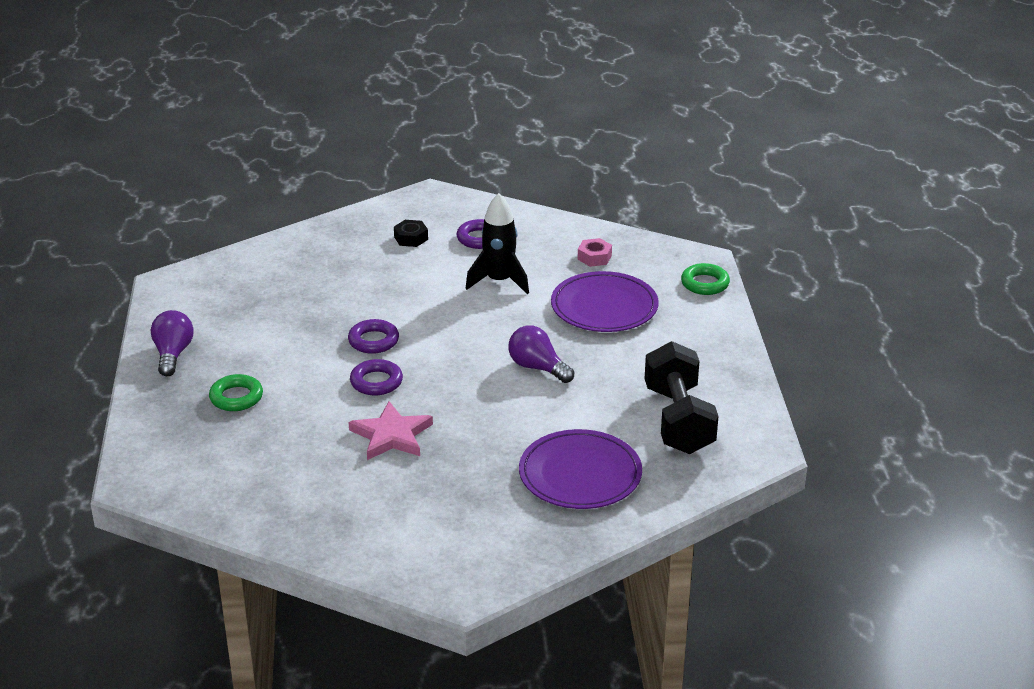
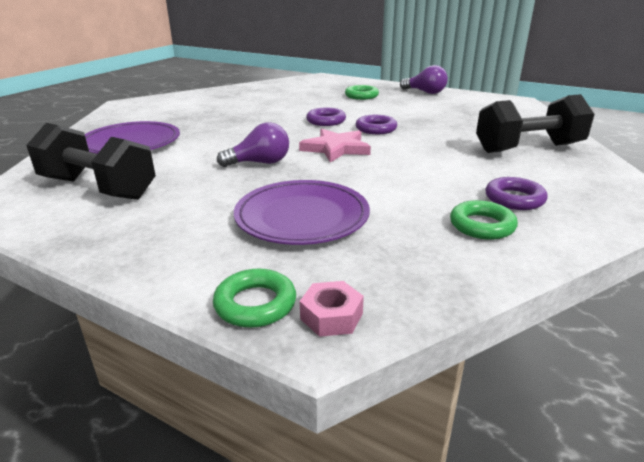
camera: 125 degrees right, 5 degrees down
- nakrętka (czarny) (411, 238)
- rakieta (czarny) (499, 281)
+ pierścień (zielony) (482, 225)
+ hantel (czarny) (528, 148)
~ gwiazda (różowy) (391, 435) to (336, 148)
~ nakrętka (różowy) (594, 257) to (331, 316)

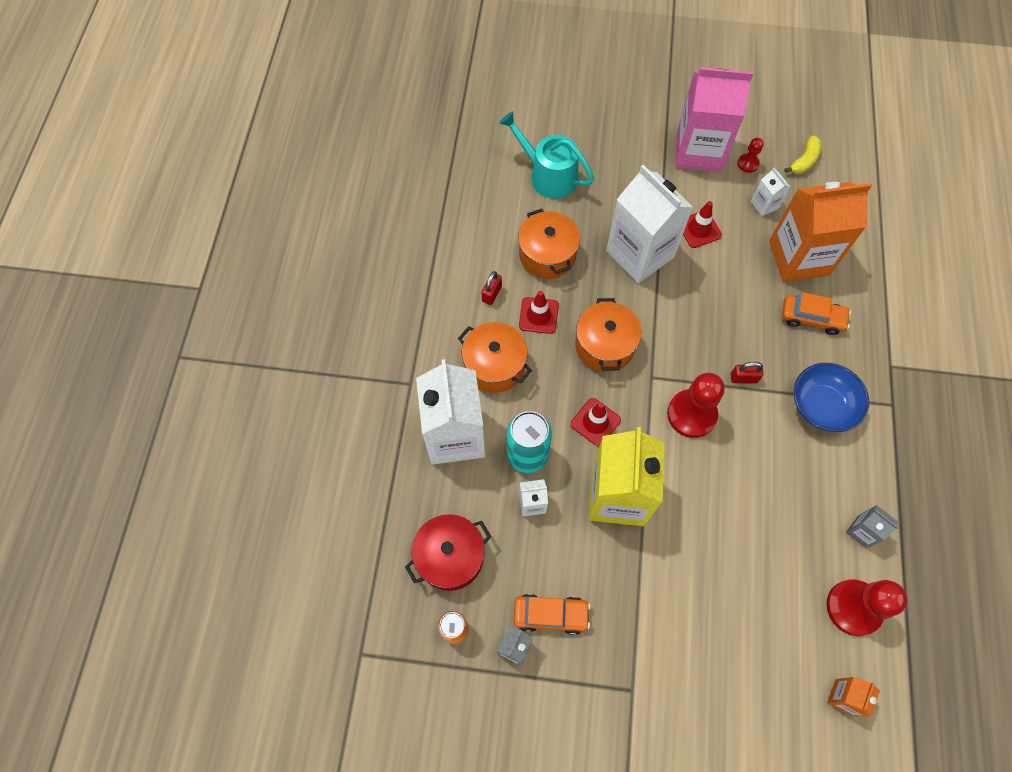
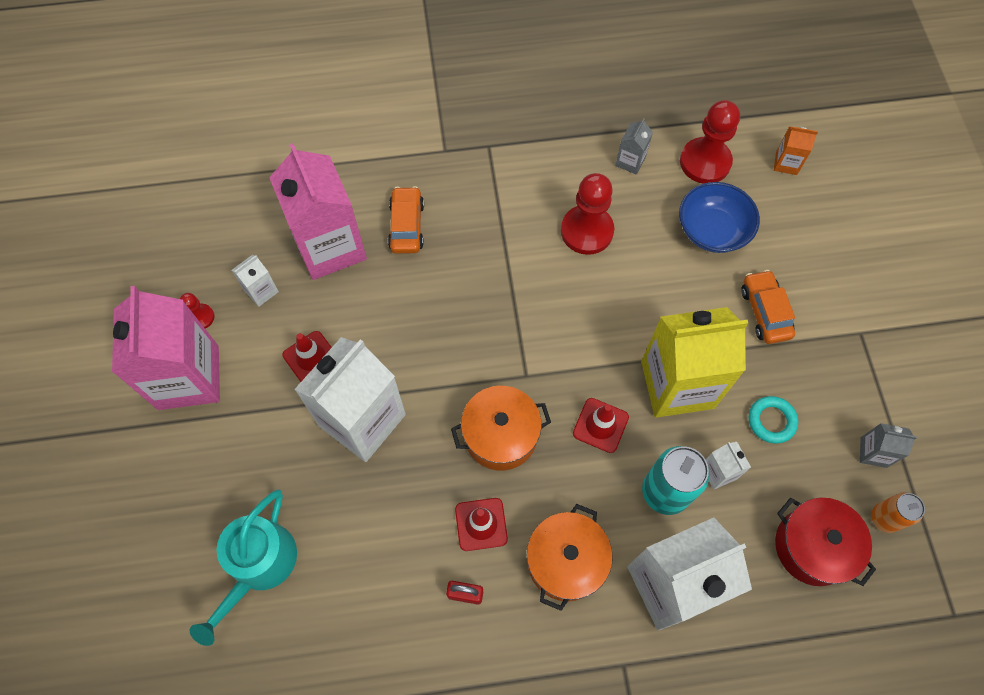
camera: 105 degrees left, 0 degrees up
- garnek (pomarańczowy) (547, 255)
- kłódka (czerwony) (743, 378)
- banan (żółty) (804, 161)
+ pierścień (turkusowy) (771, 421)
~ samochód (pomarańczowy) (550, 615) to (764, 312)
~ pionek (czerwony) (691, 414) to (587, 231)
~ miska (niebieski) (821, 406) to (712, 230)
~ karton mleka (pomarańczowy) (798, 258) to karton mleka (różowy) (330, 247)

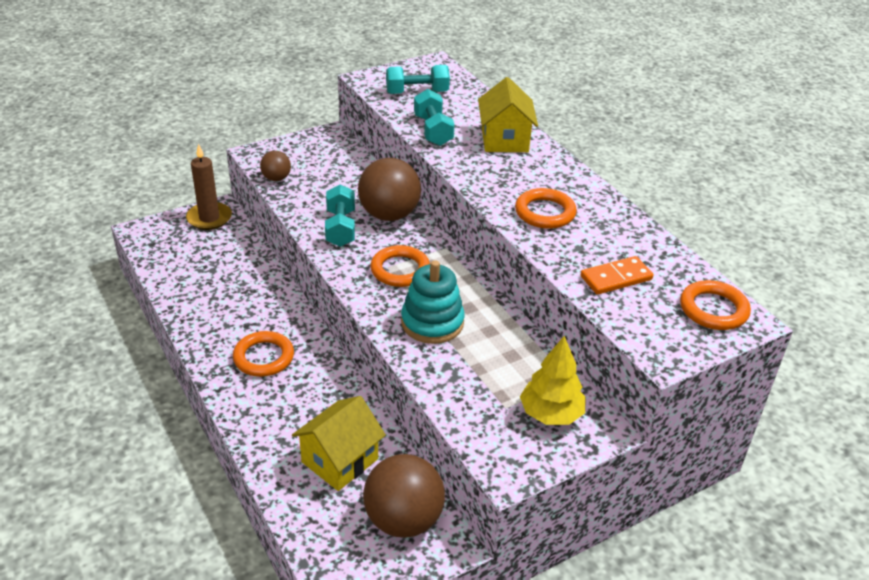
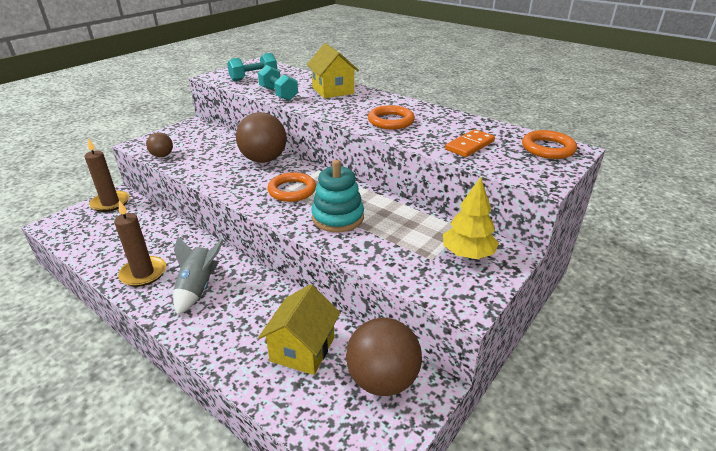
camera: 20 degrees left, 5 degrees down
- hantel (turkusowy) (340, 228)
+ świeca (brązowy) (143, 273)
~ pierścień (pomarańczowy) (263, 357) to rakieta (szary) (198, 288)

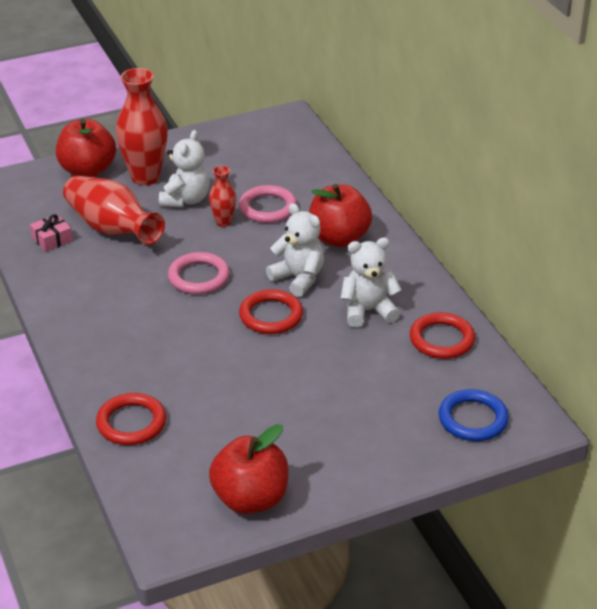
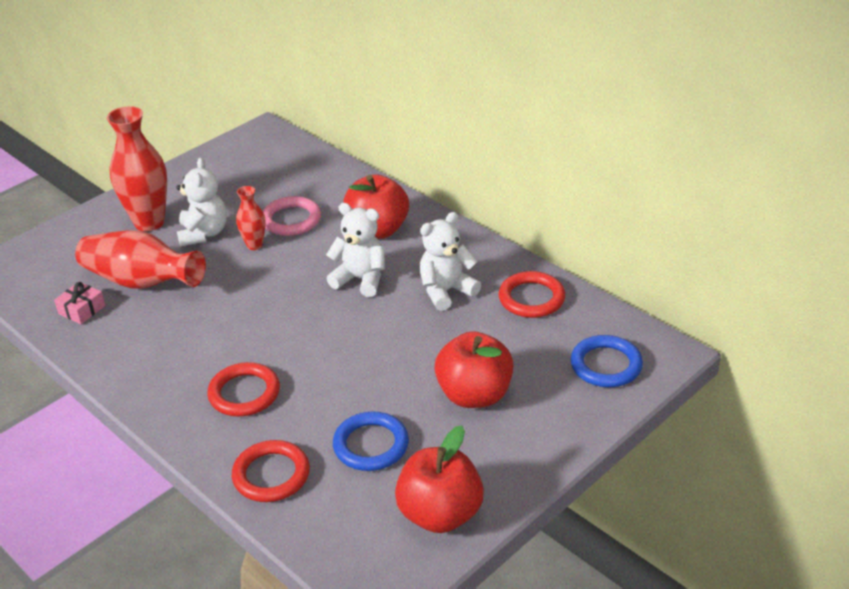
camera: 20 degrees left, 0 degrees up
- pierścień (różowy) (199, 277)
+ pierścień (niebieski) (371, 445)
~ jabłko (czerwony) (87, 170) to (474, 395)
~ pierścień (czerwony) (271, 315) to (244, 393)

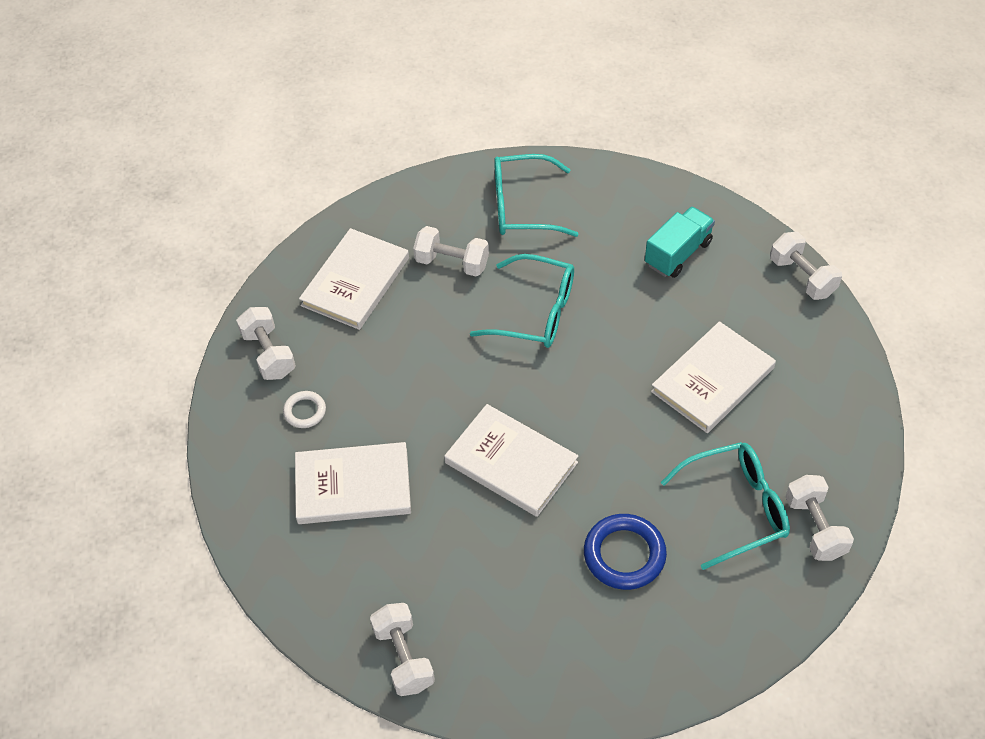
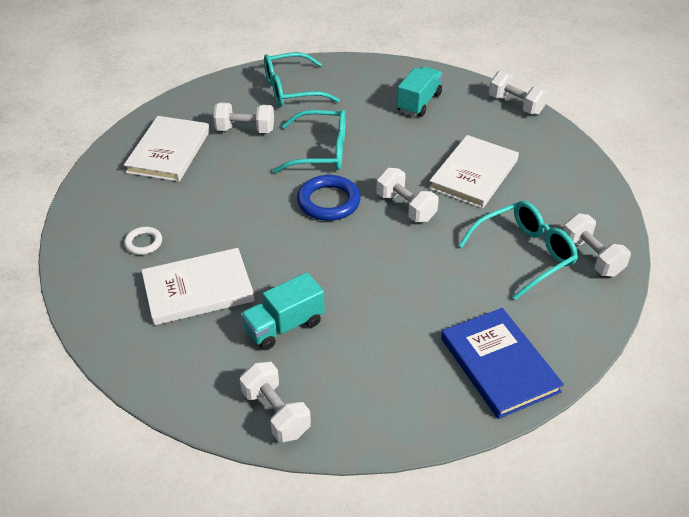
camera: 15 degrees left, 10 degrees down
- książka (biały) (511, 463)
+ ciężarówka (turkusowy) (284, 326)
+ książka (niebieski) (499, 365)
~ hantel (biały) (269, 354) to (406, 207)
~ pierścień (niebieski) (624, 554) to (328, 202)

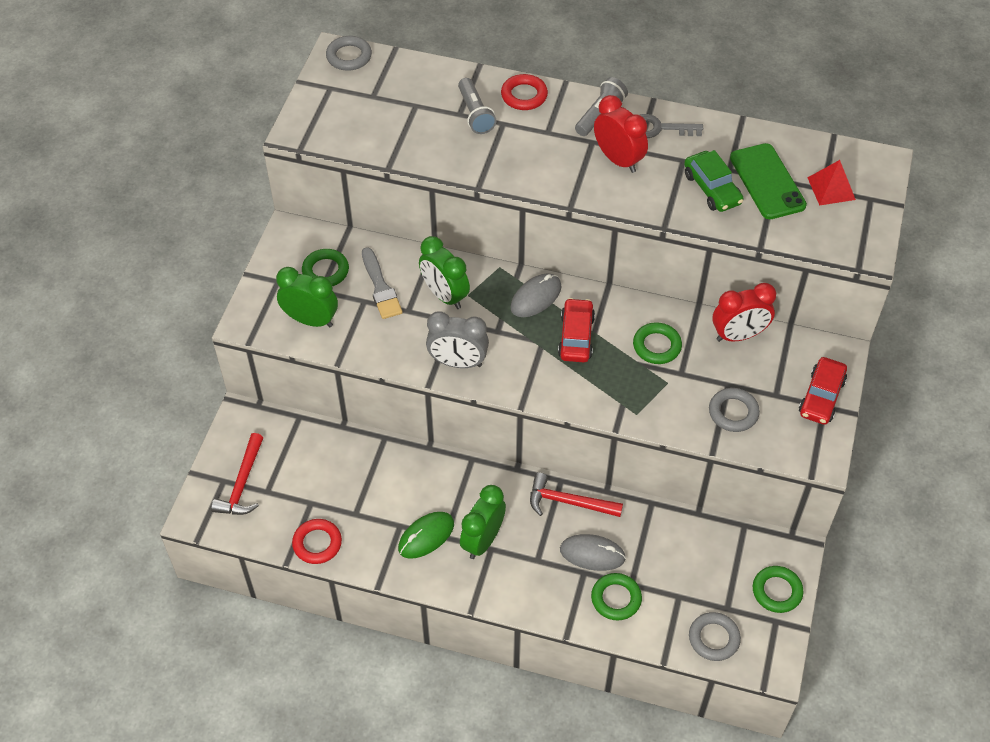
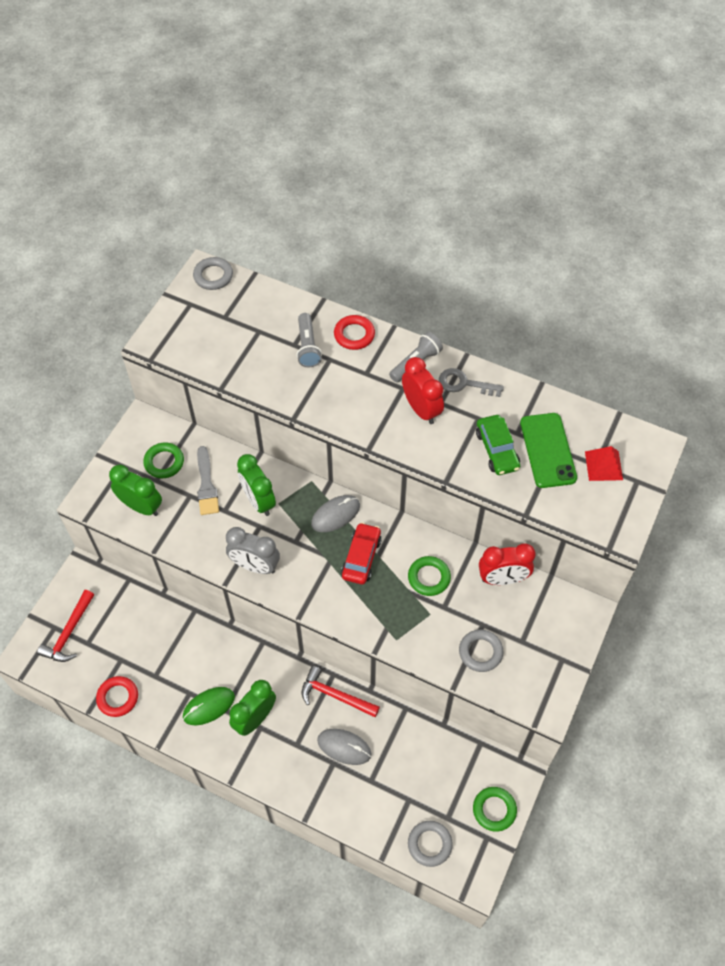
camera: 10 degrees right, 5 degrees up
- pierścień (zielony) (616, 599)
- samochód (czerwony) (821, 397)

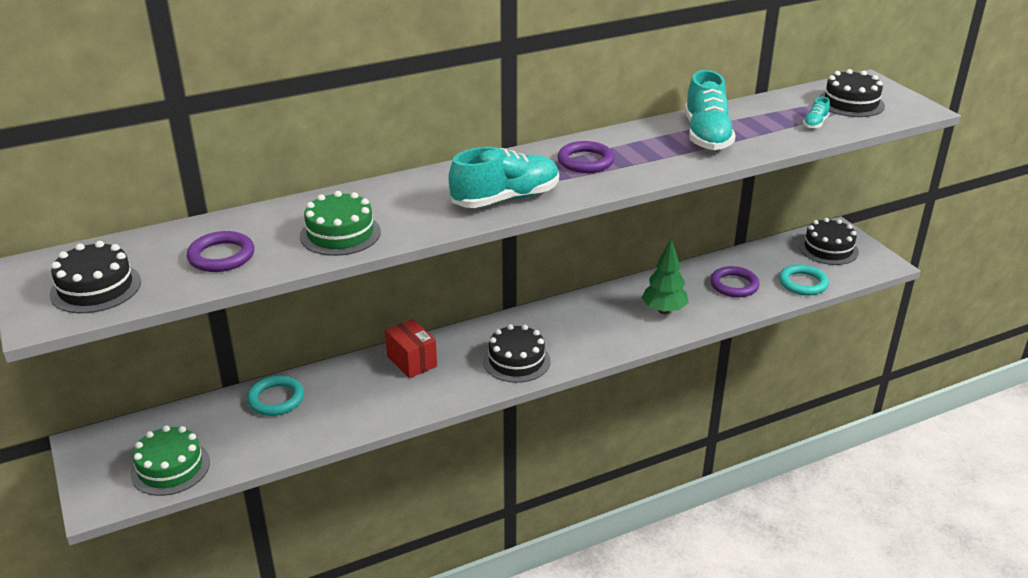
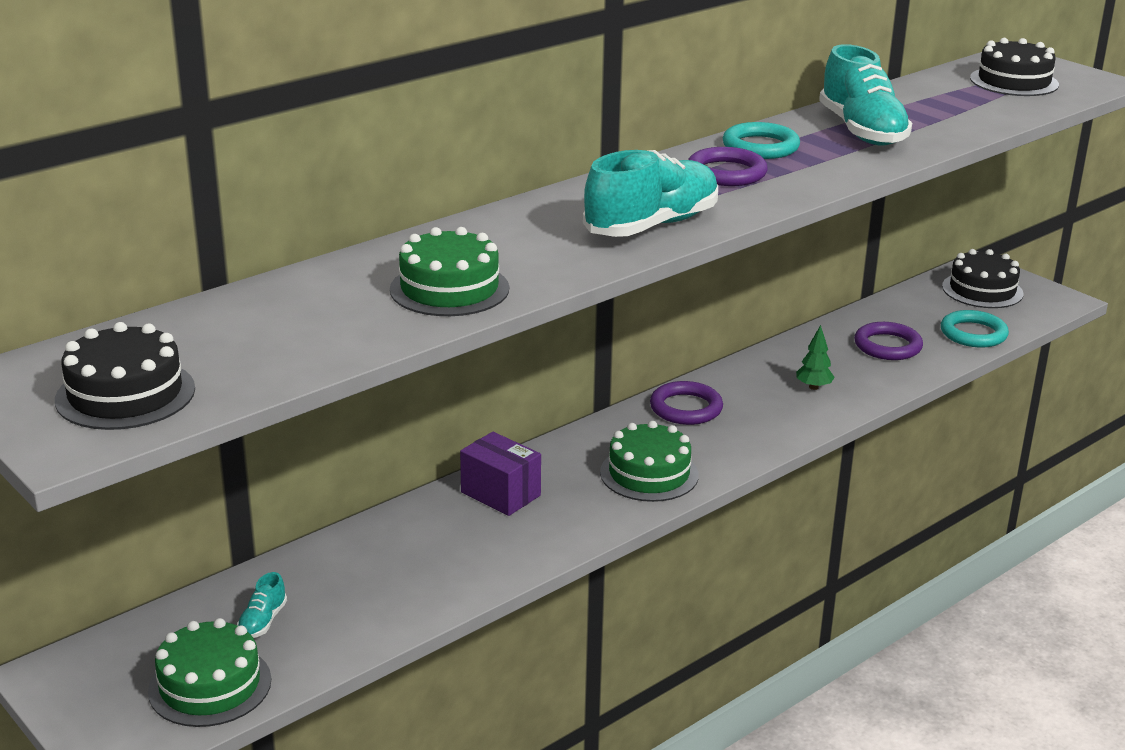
camera: 15 degrees left, 5 degrees down
~ pierścień (fioletowy) (221, 256) to (686, 408)
~ pierścień (turkusowy) (276, 399) to (760, 147)
~ but (turkusowy) (815, 124) to (262, 622)
~ pudełko (czerwony) (412, 361) to pudełko (fioletowy) (500, 494)
~ tort (czarny) (516, 361) to tort (zielony) (649, 474)
~ drzewko (zielony) (663, 310) = (813, 387) x0.58

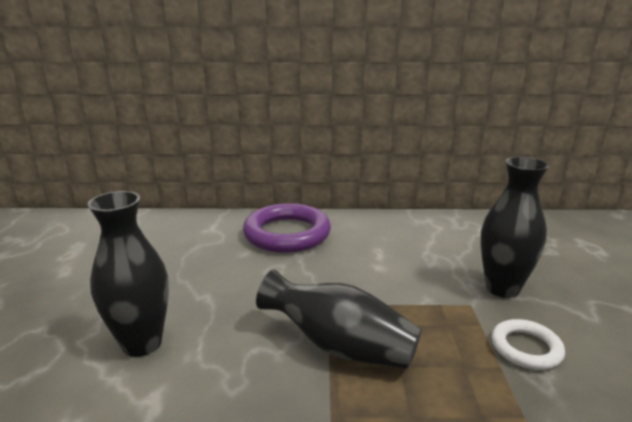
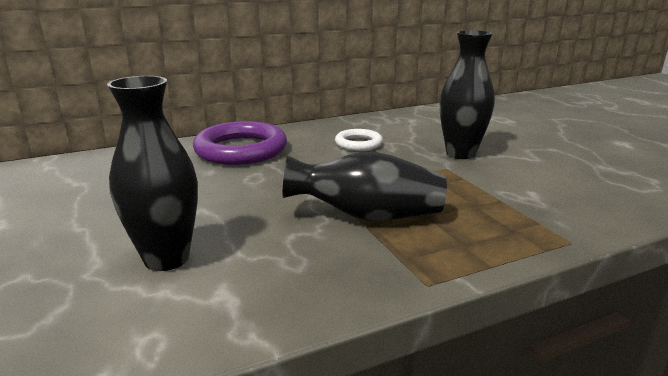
camera: 25 degrees left, 0 degrees up
~ pierścień (biały) (526, 348) to (358, 143)

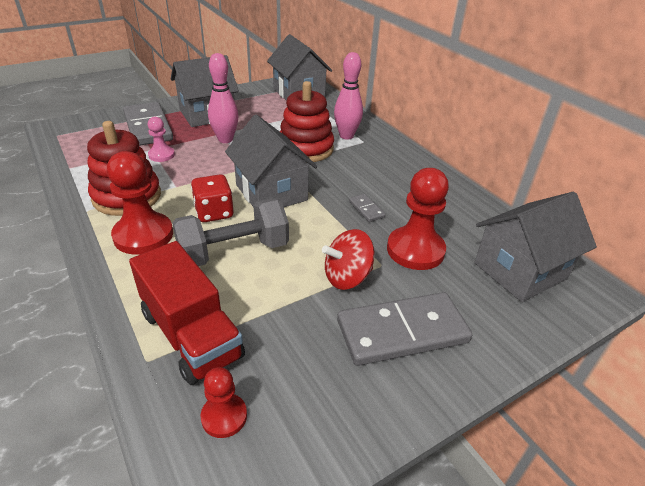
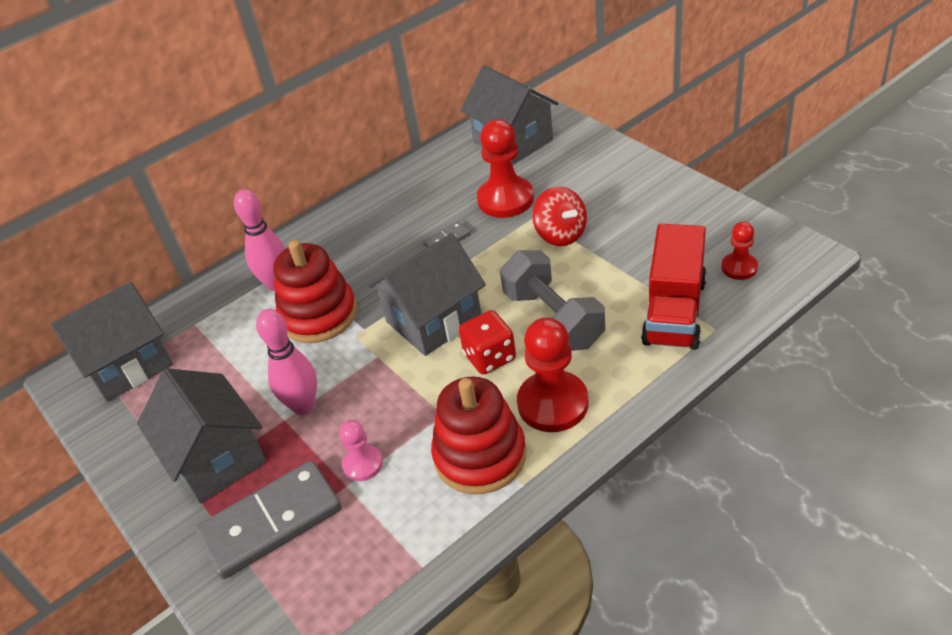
camera: 90 degrees left, 5 degrees up
- kostka domina (szary) (402, 332)
~ ciężarówka (czerwony) (191, 335) = (674, 311) 150 degrees clockwise

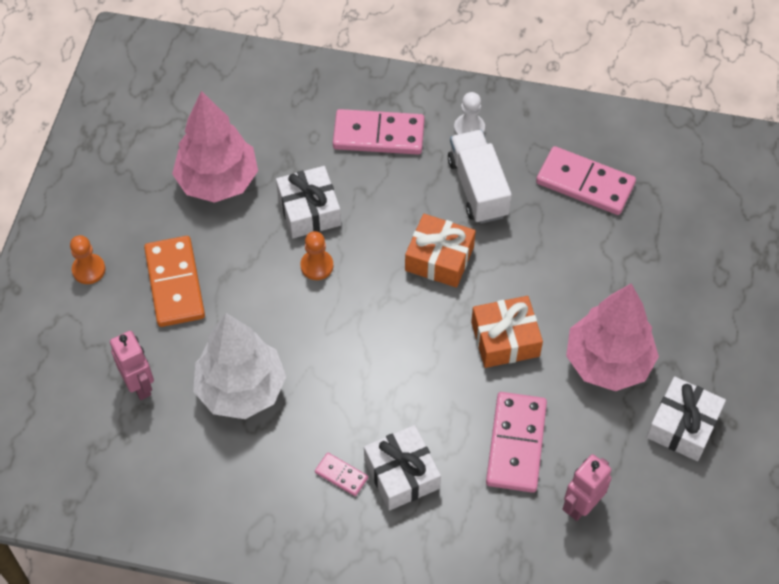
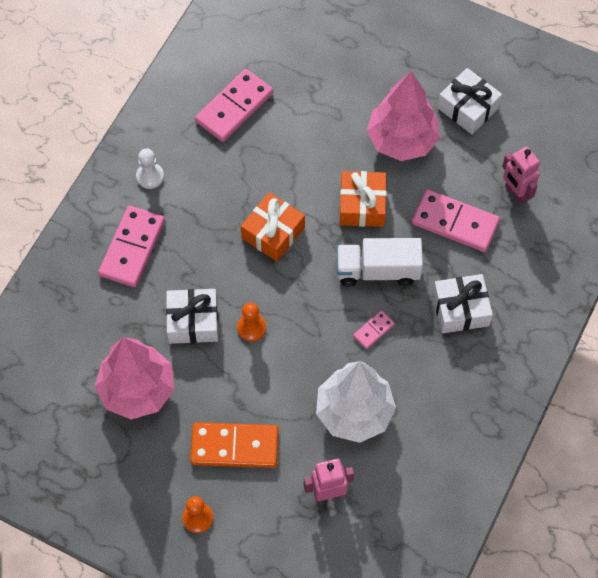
camera: 75 degrees left, 5 degrees up
~ kostka domina (różowy) (341, 475) to (373, 330)
~ ciężarówka (biały) (478, 188) to (377, 270)

